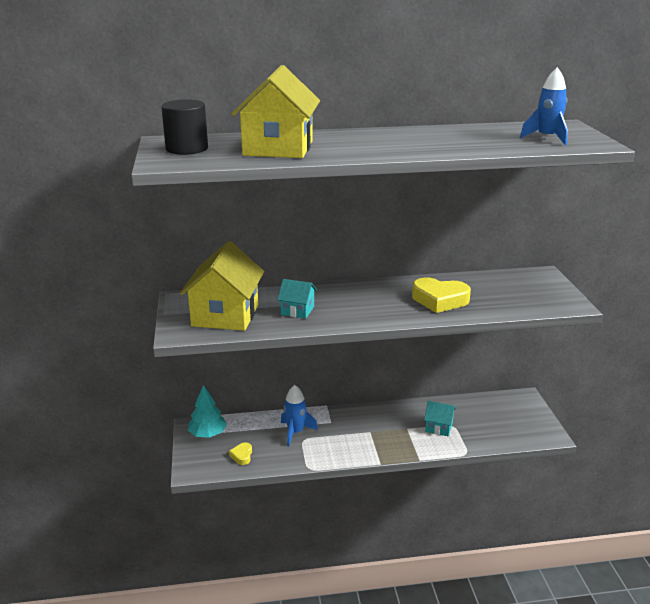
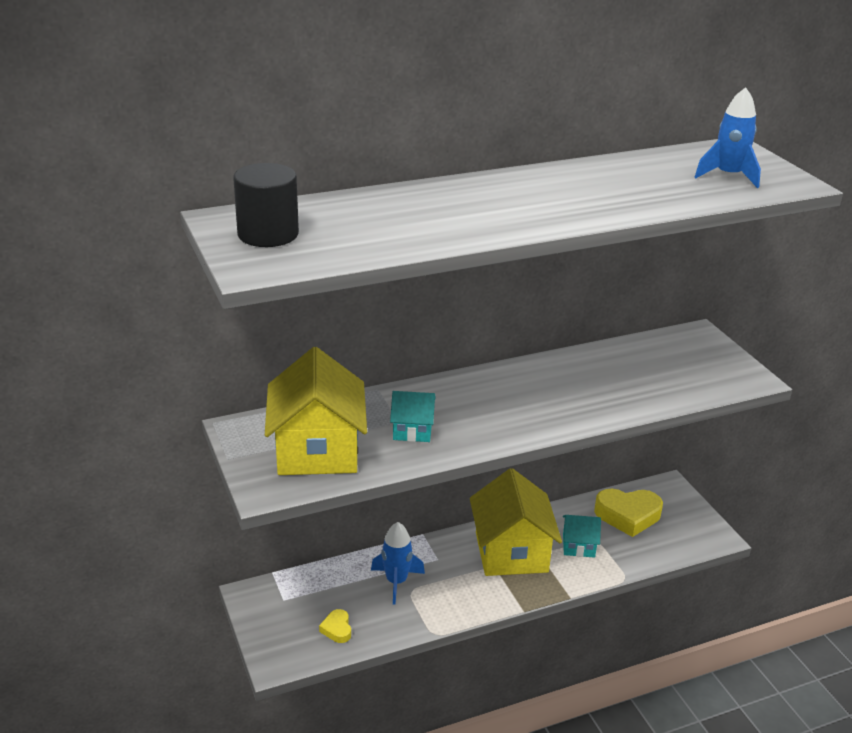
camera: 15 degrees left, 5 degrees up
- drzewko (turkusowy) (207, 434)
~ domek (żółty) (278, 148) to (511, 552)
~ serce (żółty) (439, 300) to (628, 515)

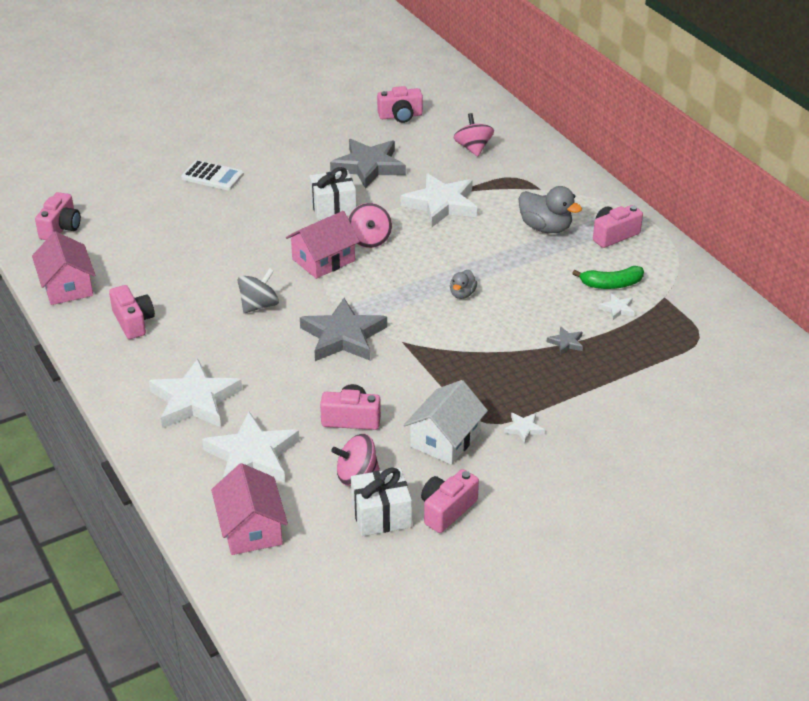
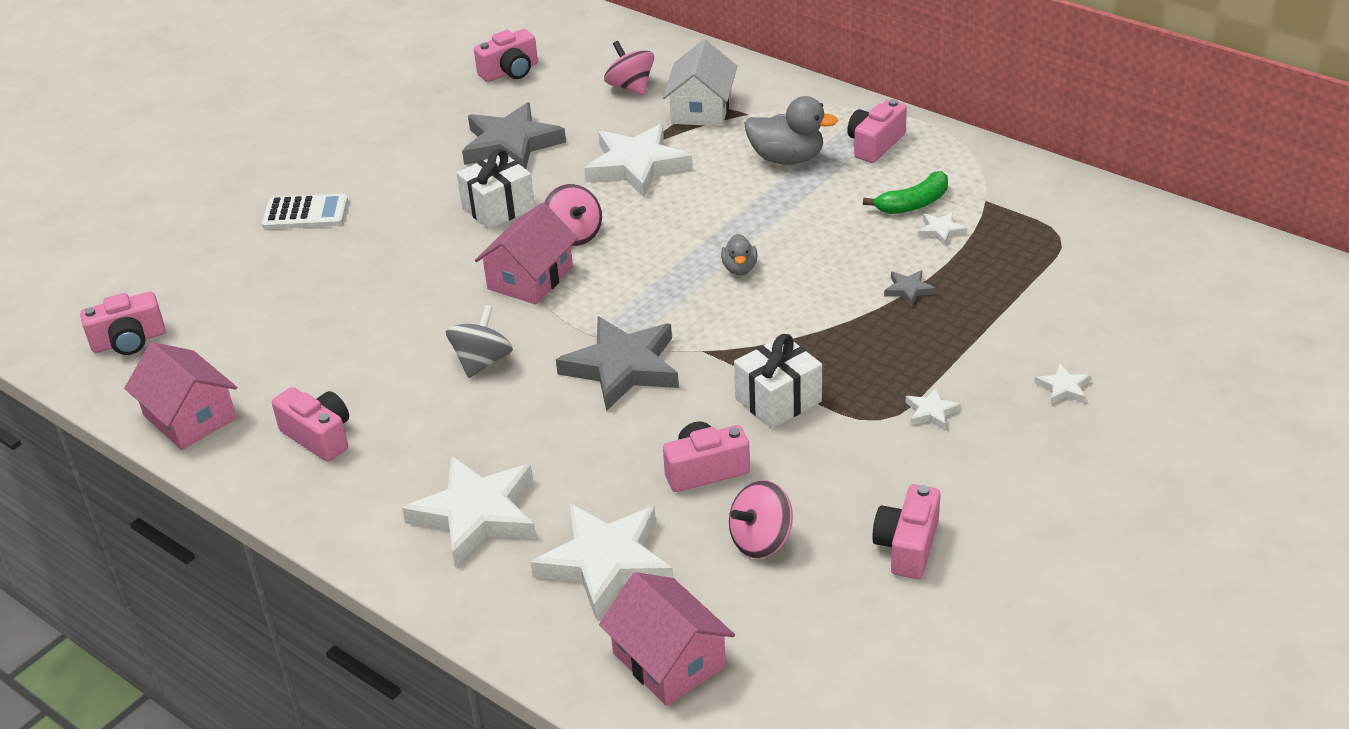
camera: 20 degrees left, 0 degrees up
+ gwiazda (biały) (1063, 388)
~ prezent (biały) (381, 515) to (778, 400)
~ domek (biały) (445, 439) to (701, 109)
~ aparat fotograficzny (różowy) (61, 228) = (129, 341) 75 degrees clockwise

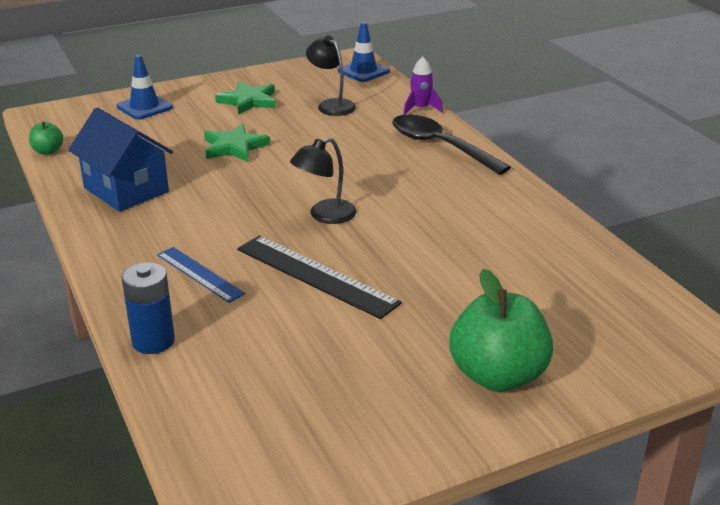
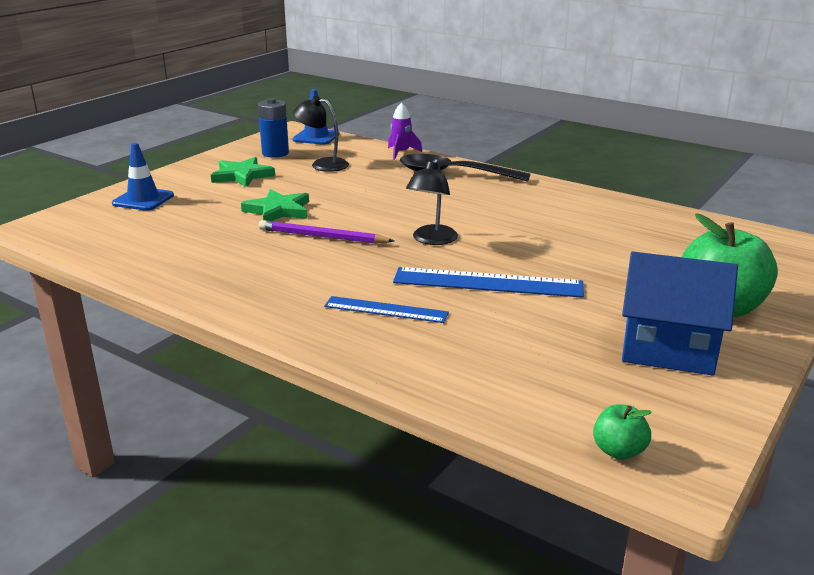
camera: 30 degrees left, 5 degrees down
+ ołówek (fioletowy) (322, 237)
~ jabłko (zielony) (48, 151) to (618, 451)
~ domek (niebieski) (126, 190) to (668, 349)
~ bateria (niebieski) (153, 341) to (275, 153)
~ linijka (czarny) (316, 275) to linijka (niebieski) (488, 282)

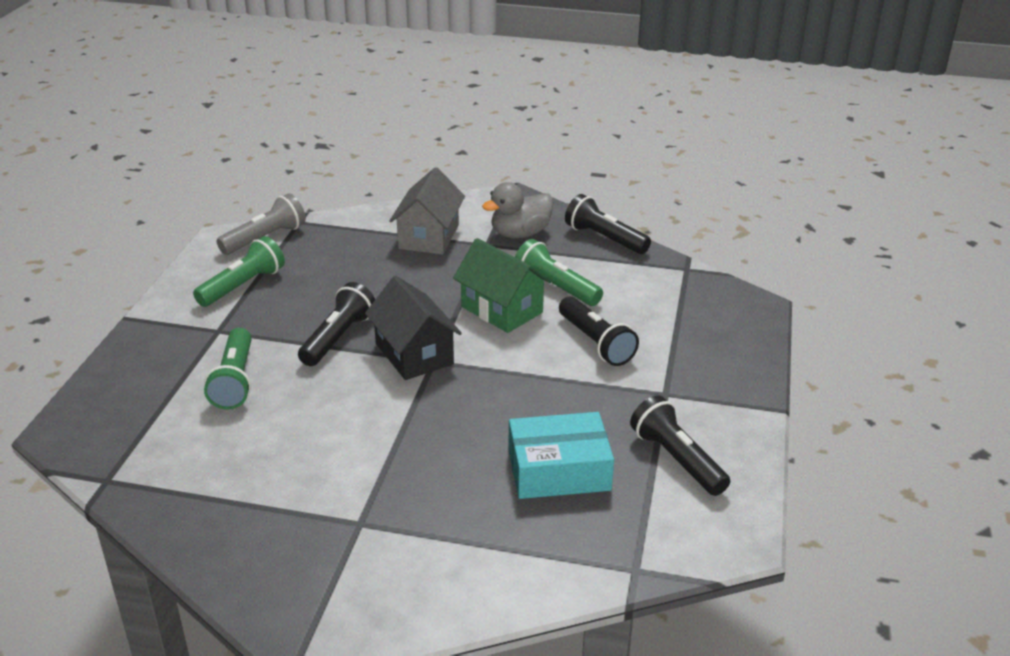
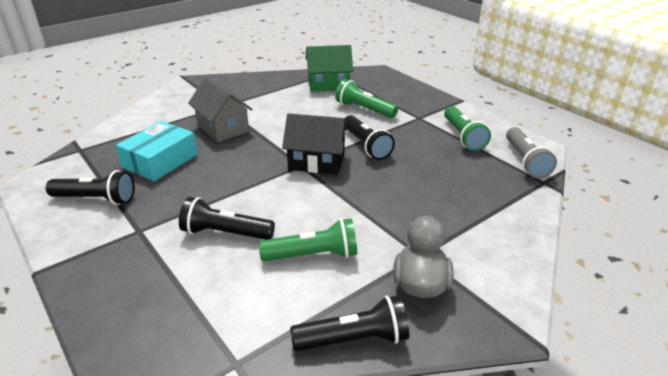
camera: 130 degrees right, 0 degrees up
~ domek (szary) (428, 237) to (223, 128)
~ domek (zielony) (501, 309) to (328, 84)

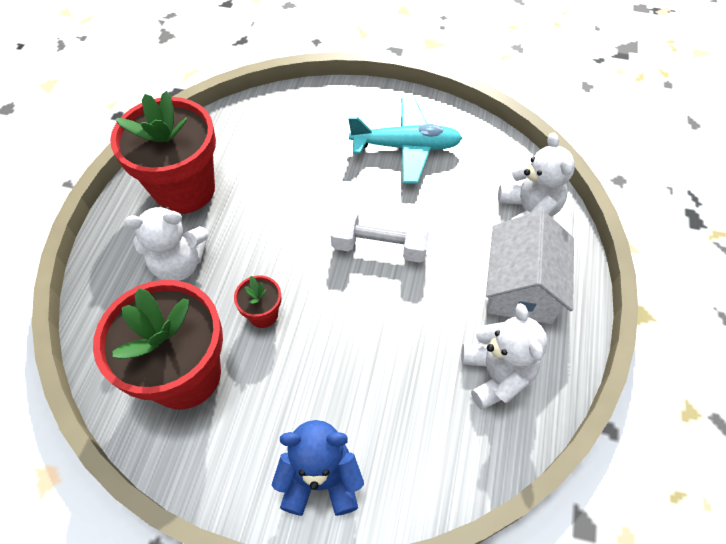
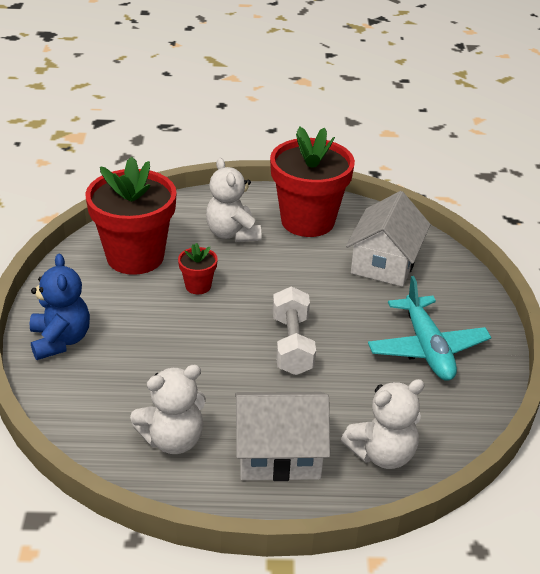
camera: 75 degrees right, 20 degrees down
+ domek (biały) (385, 262)

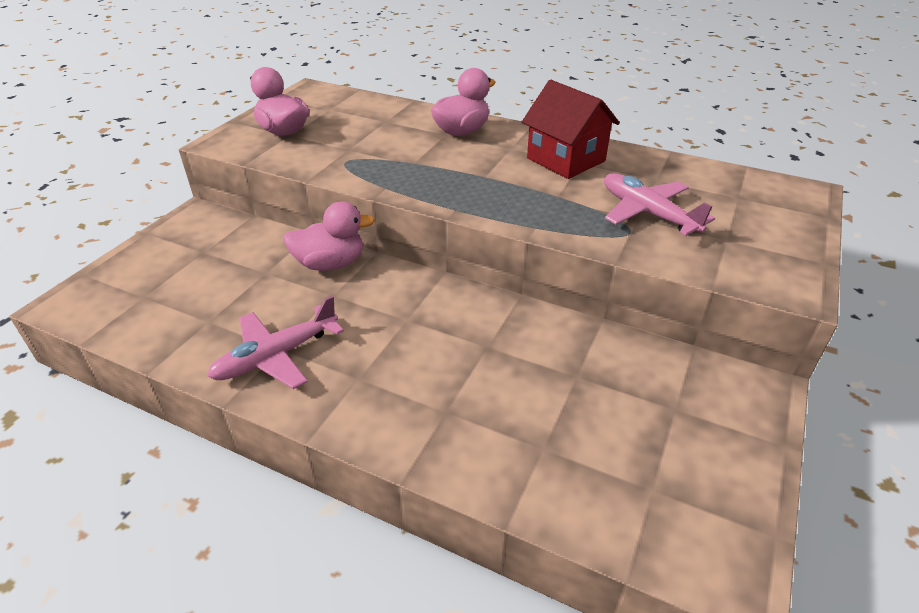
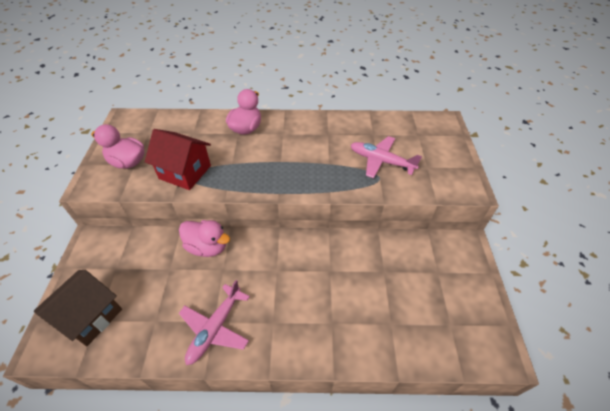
camera: 25 degrees left, 10 degrees up
+ domek (brązowy) (90, 316)
~ domek (czerwony) (566, 160) to (185, 172)
~ kaczka (różowy) (330, 264) = (207, 247) 60 degrees clockwise

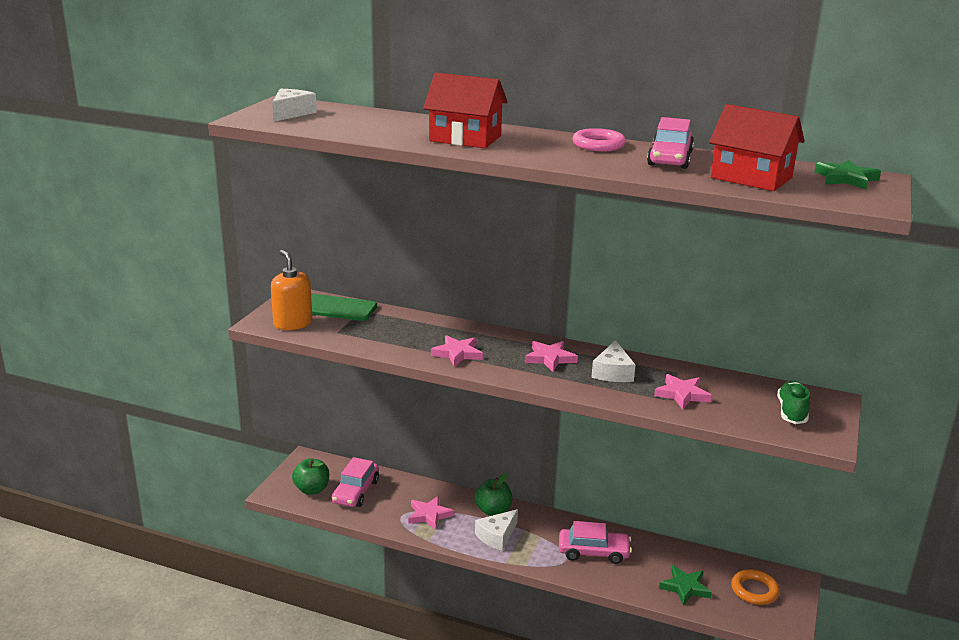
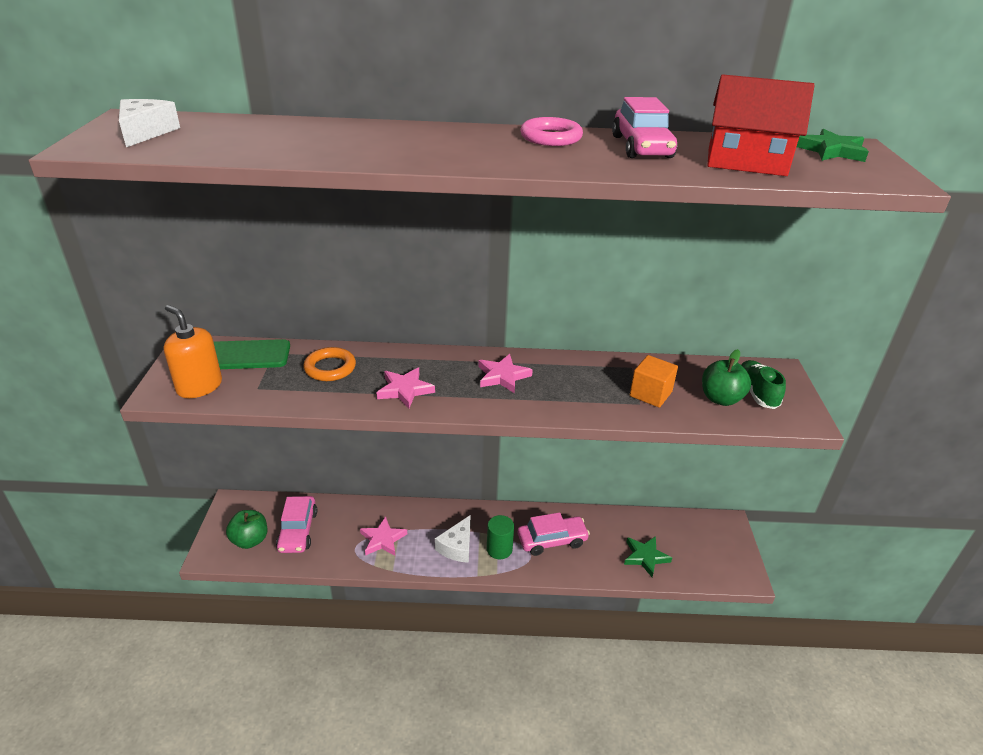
camera: 20 degrees left, 10 degrees up
- domek (czerwony) (465, 138)
- ser (biały) (612, 372)
+ walec (zielony) (499, 549)
~ jabłko (zielony) (493, 510) to (720, 399)
~ pierścień (pomarańczowy) (754, 590) to (330, 368)
~ gwiazda (różowy) (682, 394) to sześcian (pomarańczowy) (650, 394)

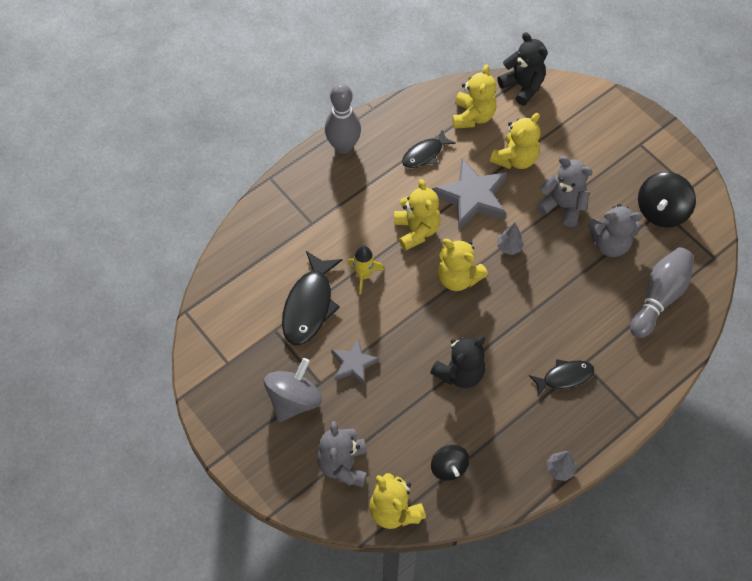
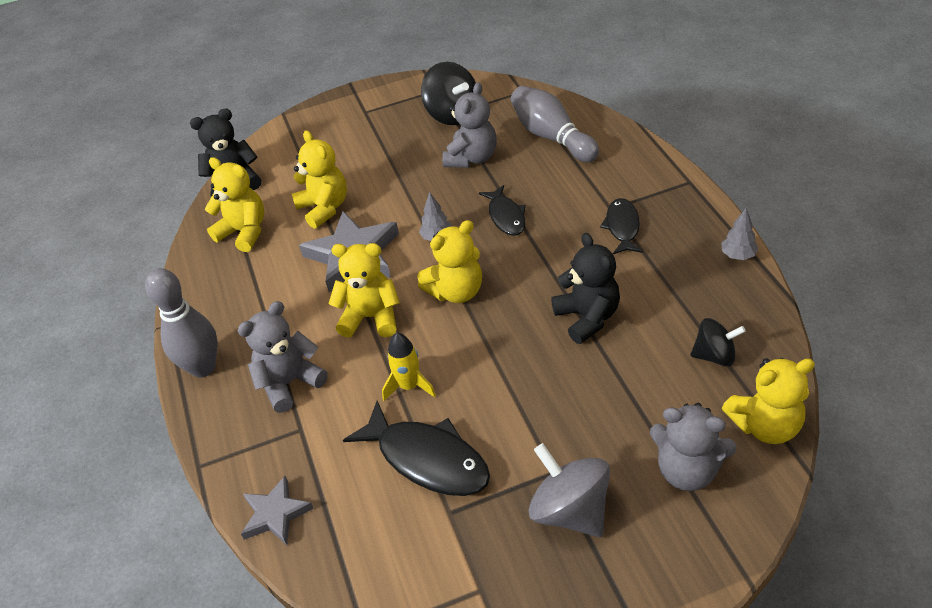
camera: 65 degrees left, 15 degrees down
~ gwiazda (szary) (353, 364) to (275, 514)
~ ryba (czarny) (425, 154) to (506, 216)
~ miś (szary) (562, 206) to (289, 383)

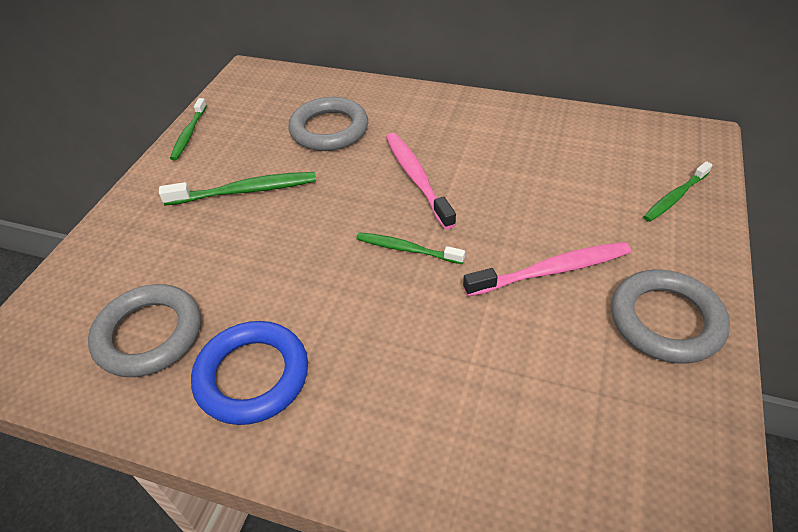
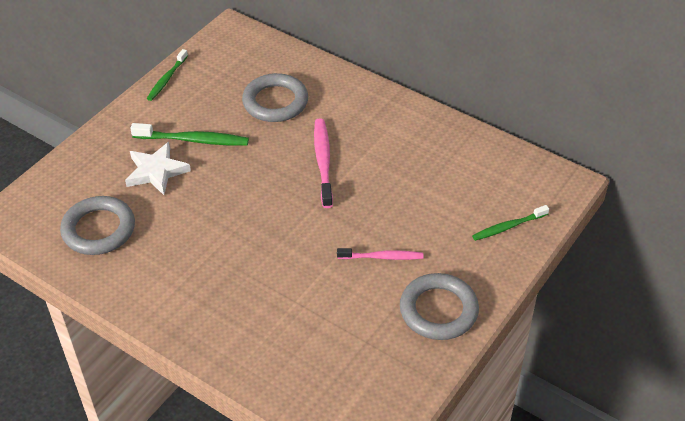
camera: 15 degrees right, 0 degrees up
- pierścień (niebieski) (252, 376)
- szczoteczka do zębów (zielony) (407, 249)
+ gwiazda (biały) (156, 171)
~ szczoteczka do zębów (różowy) (551, 271) = (382, 257) x0.66

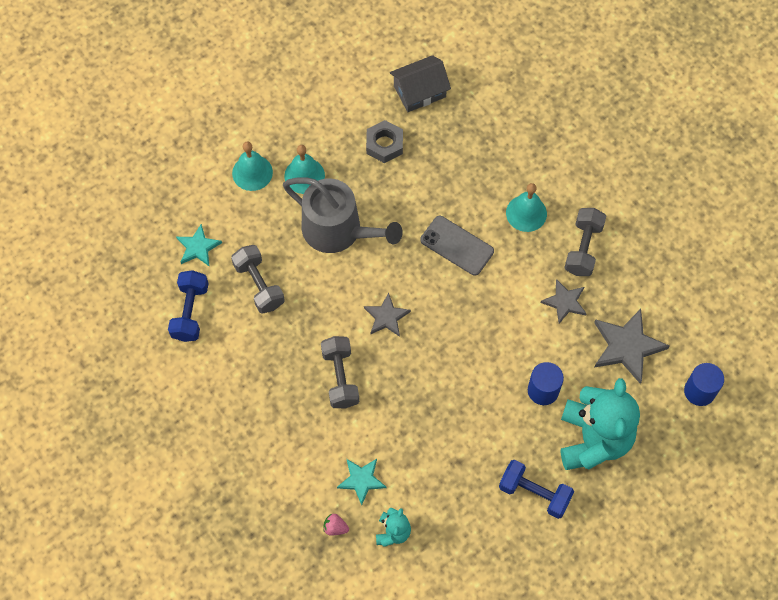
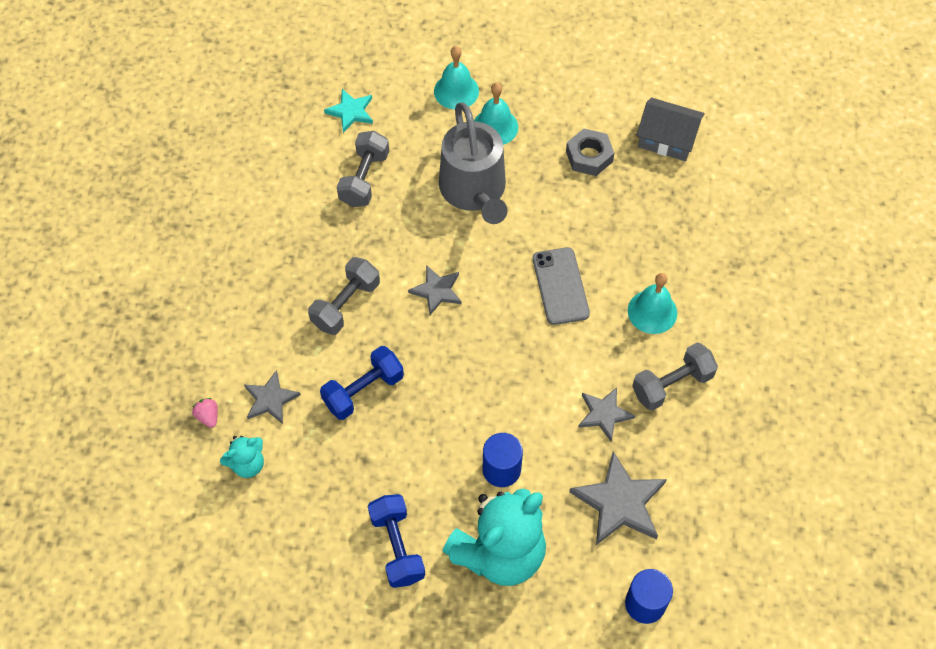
camera: 45 degrees right, 5 degrees down
~ hantel (niebieski) (190, 312) to (363, 391)
~ gwiazda (turkusowy) (361, 480) to gwiazda (szary) (270, 399)

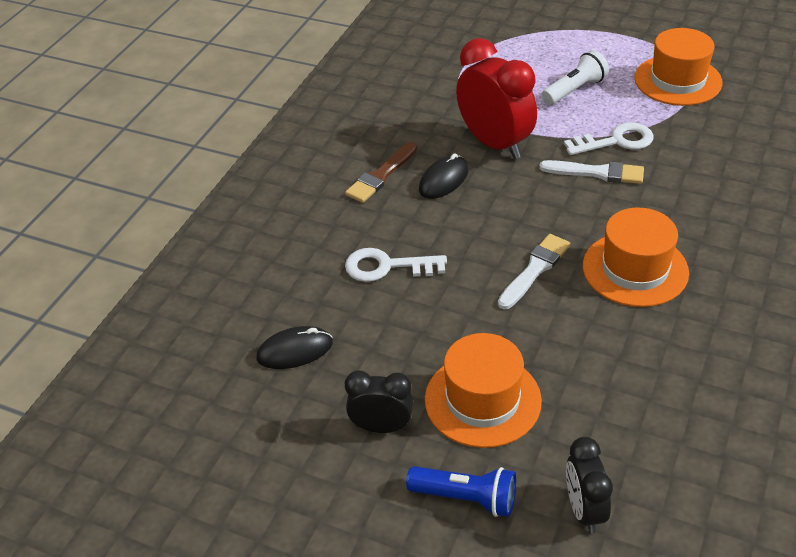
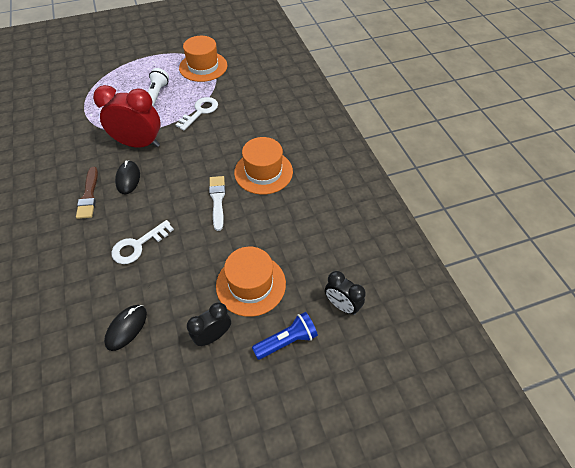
camera: 45 degrees left, 10 degrees up
- pędzel (biały) (597, 173)

